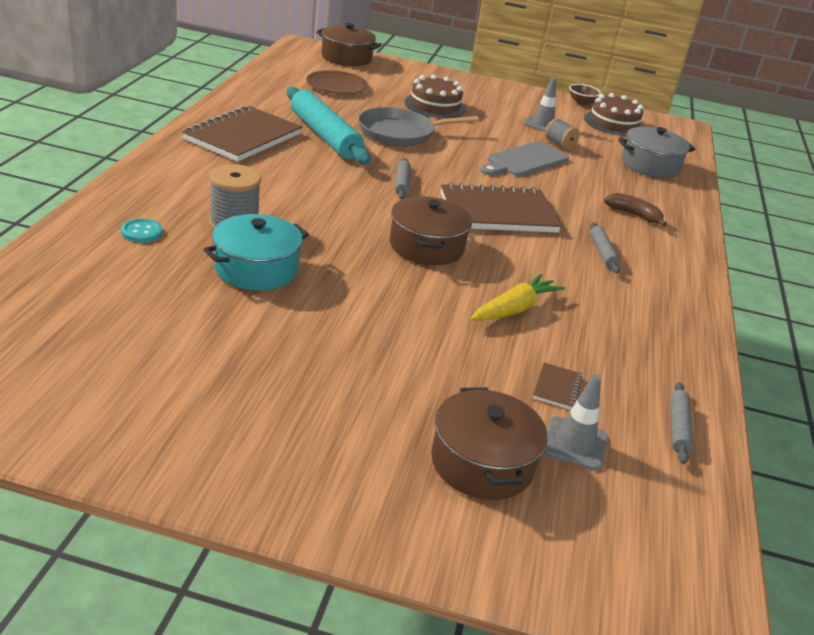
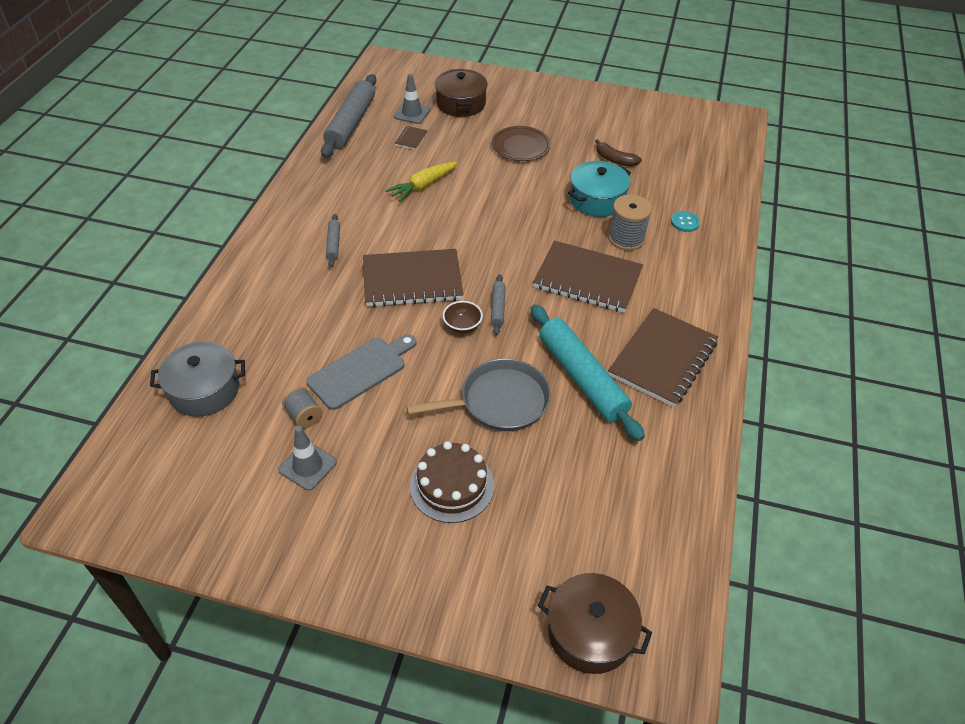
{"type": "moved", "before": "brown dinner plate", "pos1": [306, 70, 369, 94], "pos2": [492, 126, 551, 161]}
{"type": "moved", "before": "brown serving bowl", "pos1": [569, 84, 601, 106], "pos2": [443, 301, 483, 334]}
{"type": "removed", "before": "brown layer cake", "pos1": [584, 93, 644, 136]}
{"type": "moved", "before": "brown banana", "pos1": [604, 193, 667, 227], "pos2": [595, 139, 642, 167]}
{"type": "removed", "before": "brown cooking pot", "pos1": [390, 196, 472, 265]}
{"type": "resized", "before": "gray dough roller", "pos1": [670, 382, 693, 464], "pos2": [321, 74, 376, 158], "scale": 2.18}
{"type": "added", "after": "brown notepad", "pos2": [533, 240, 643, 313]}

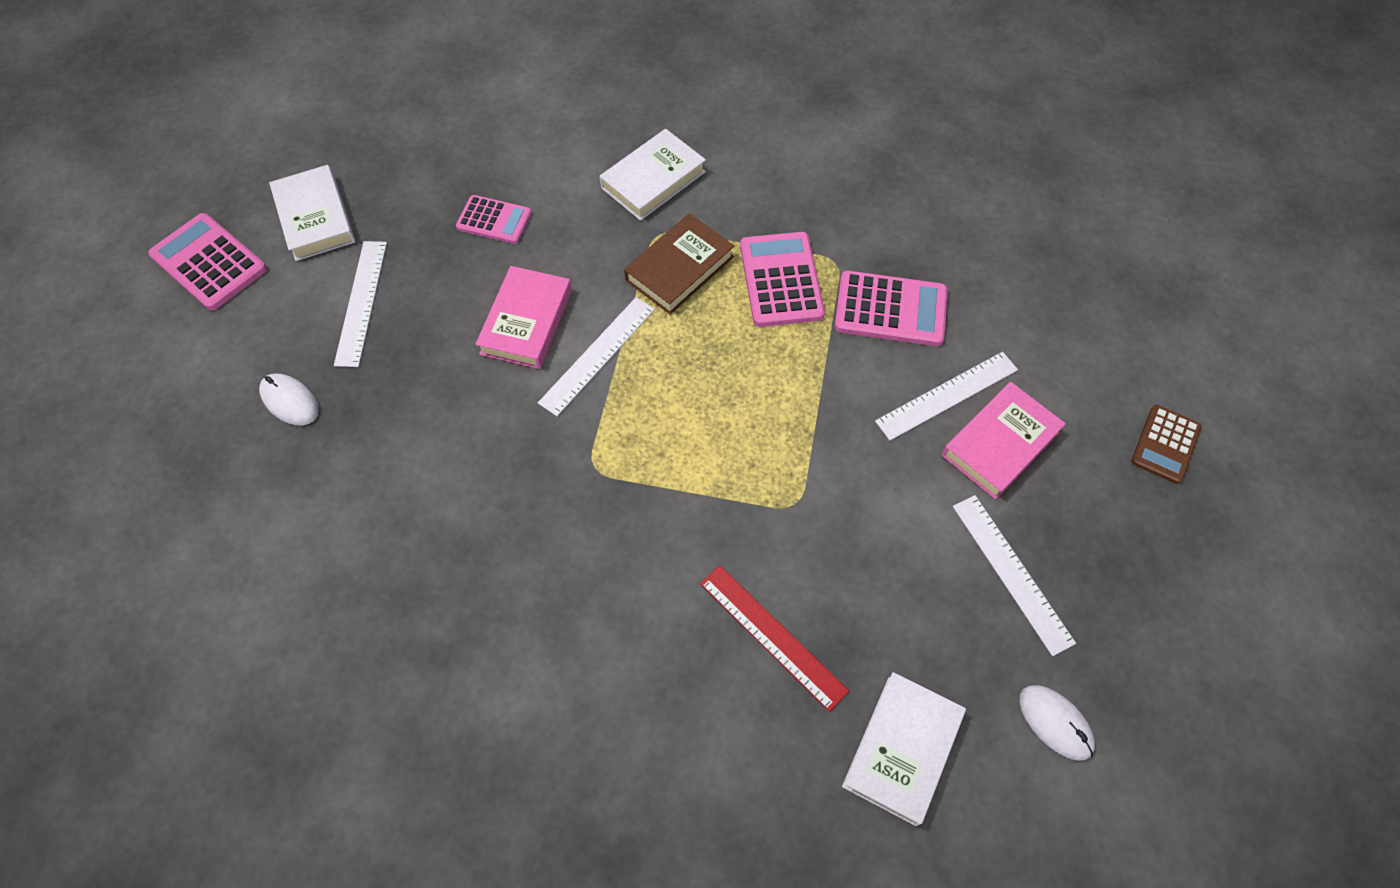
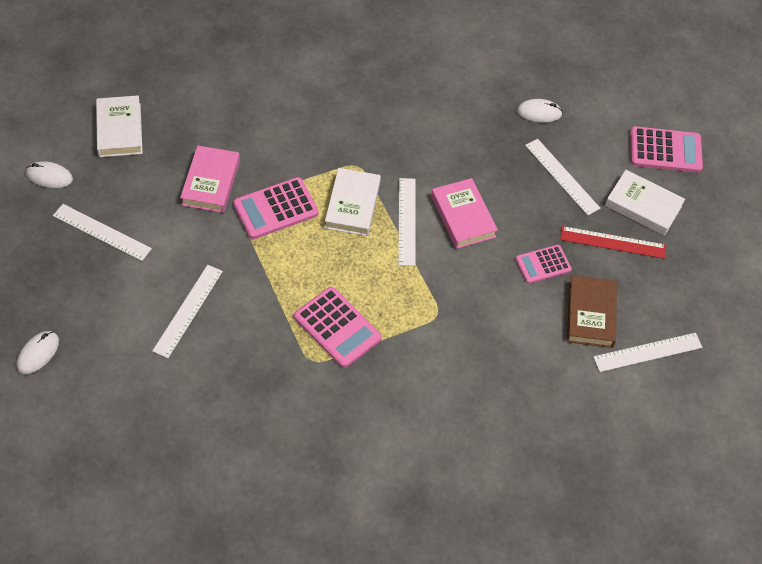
{"type": "moved", "before": "pure white book", "pos1": [600, 129, 706, 221], "pos2": [325, 168, 381, 236]}
{"type": "moved", "before": "brown book", "pos1": [624, 213, 734, 315], "pos2": [567, 275, 617, 348]}
{"type": "moved", "before": "rose-pink adding machine", "pos1": [834, 271, 948, 346], "pos2": [233, 177, 319, 239]}
{"type": "moved", "before": "rose-pink book", "pos1": [942, 382, 1066, 499], "pos2": [180, 145, 240, 213]}
{"type": "replaced", "before": "brown adding machine", "after": "pure white computer mouse", "pos1": [1131, 405, 1202, 484], "pos2": [17, 331, 59, 374]}
{"type": "moved", "before": "crimson ruler", "pos1": [700, 565, 849, 712], "pos2": [560, 226, 666, 259]}
{"type": "added", "after": "pure white ruler", "pos2": [593, 333, 703, 372]}

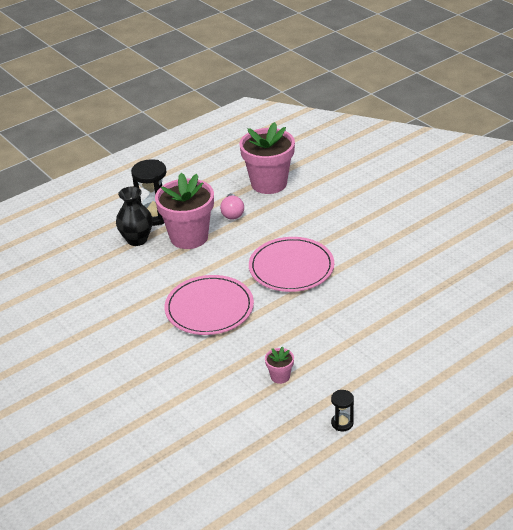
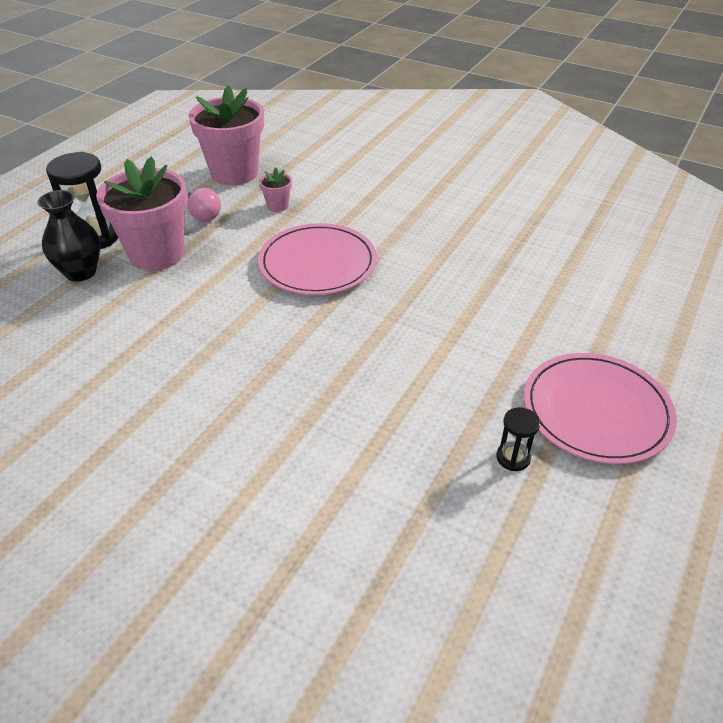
{"type": "moved", "before": "rose-pink dinner plate", "pos1": [165, 275, 254, 335], "pos2": [524, 353, 677, 464]}
{"type": "moved", "before": "rose-pink potted plant", "pos1": [265, 346, 294, 384], "pos2": [259, 167, 292, 212]}

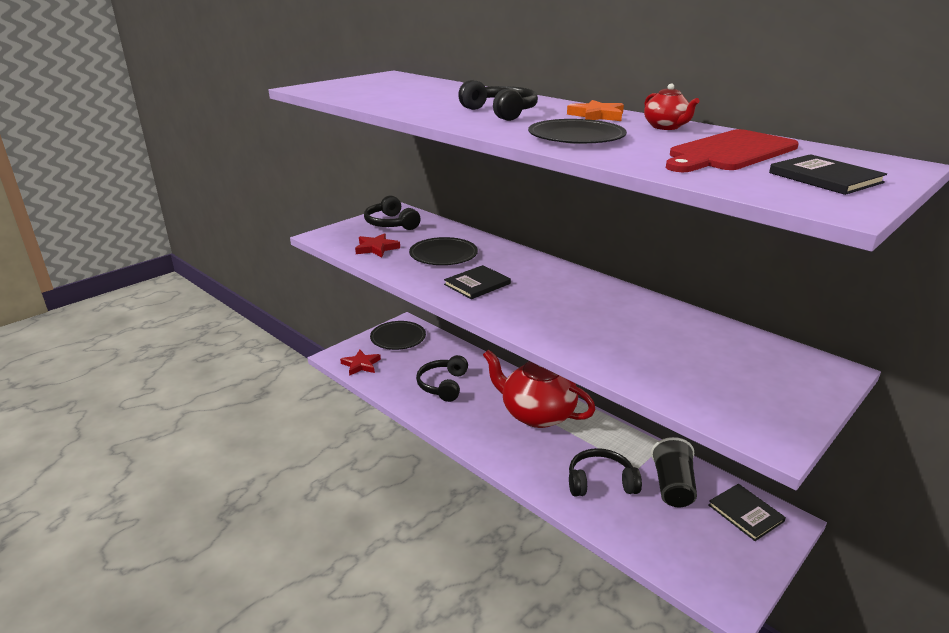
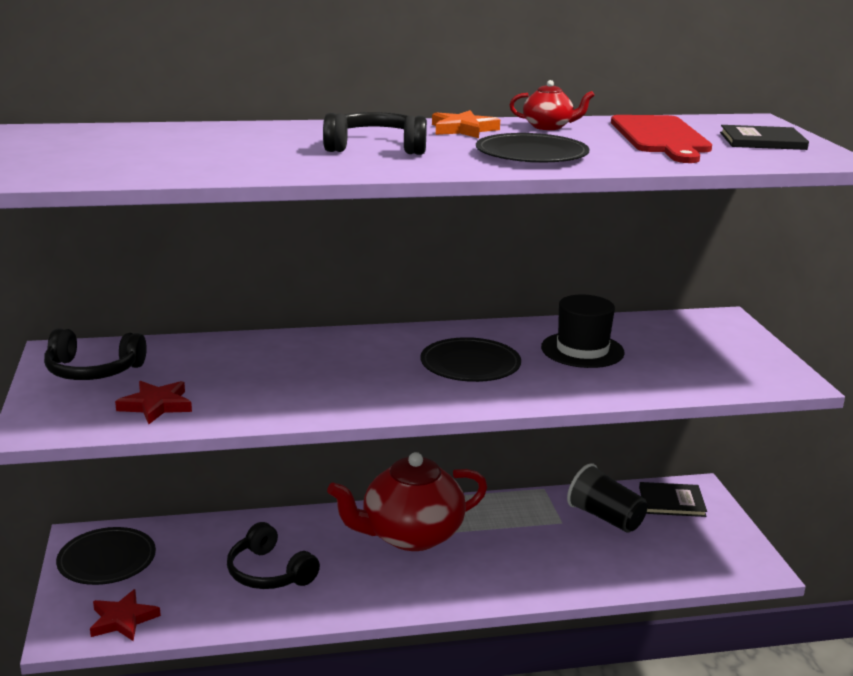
{"type": "moved", "before": "jet-black dinner plate", "pos1": [409, 237, 478, 265], "pos2": [420, 337, 521, 382]}
{"type": "removed", "before": "jet-black book", "pos1": [444, 265, 511, 299]}
{"type": "removed", "before": "jet-black over-ear headphones", "pos1": [569, 448, 642, 497]}
{"type": "added", "after": "jet-black top hat", "pos2": [541, 295, 625, 368]}

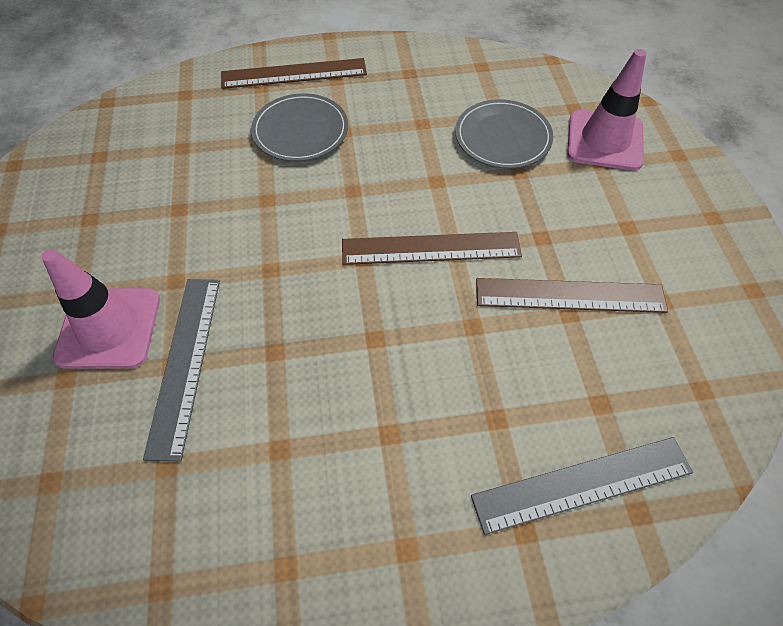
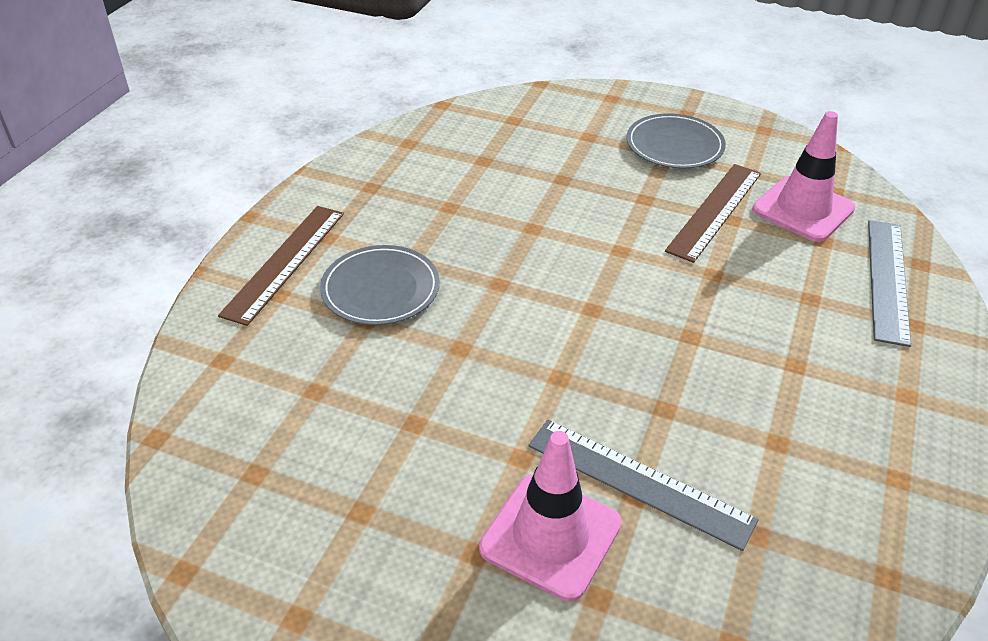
{"type": "moved", "before": "rose-pink safety cone", "pos1": [567, 49, 646, 170], "pos2": [752, 111, 855, 242]}
{"type": "moved", "before": "gray dinner plate", "pos1": [455, 99, 553, 169], "pos2": [626, 113, 726, 169]}
{"type": "removed", "before": "brown ruler", "pos1": [342, 232, 522, 265]}

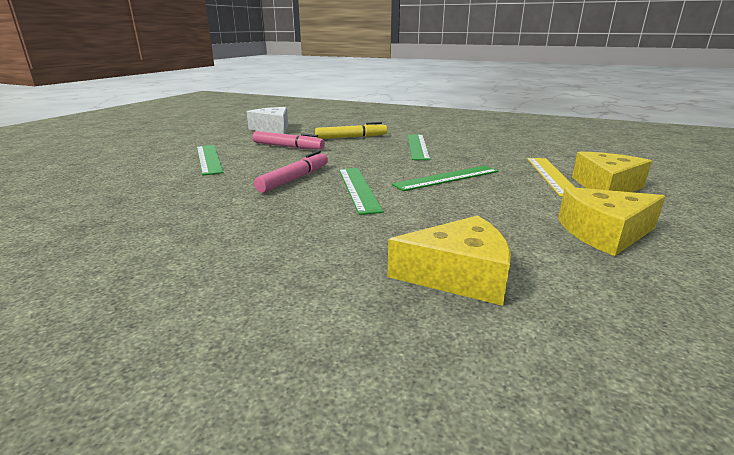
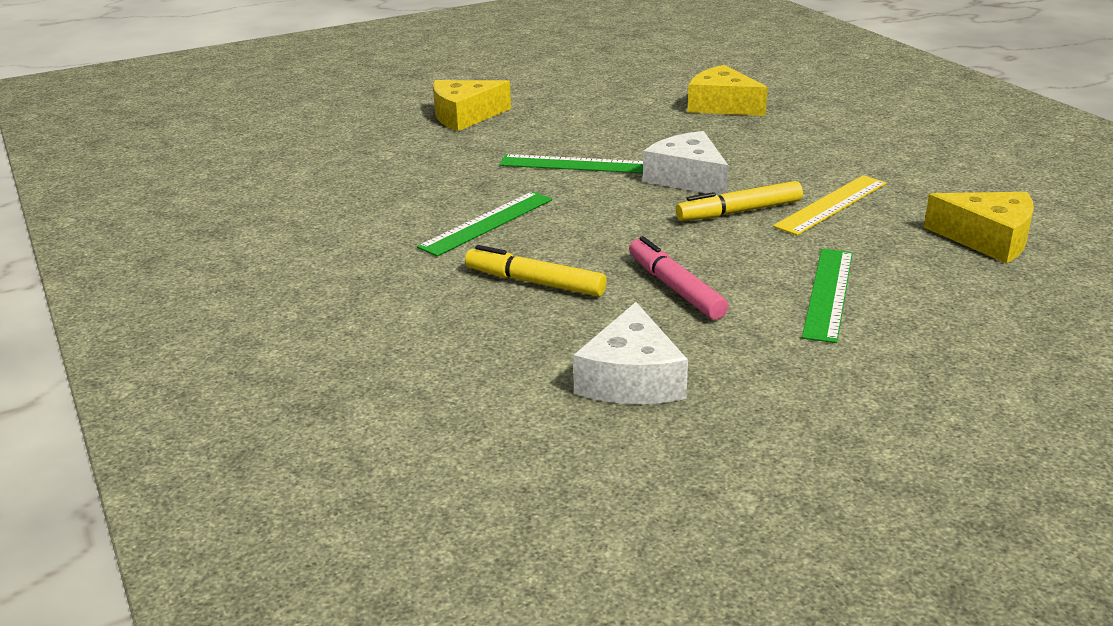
{"type": "recoloured", "before": "rose-pink marker pen", "after": "golden marker pen", "pos1": [254, 151, 328, 193], "pos2": [676, 181, 803, 221]}
{"type": "moved", "before": "golden ruler", "pos1": [527, 158, 574, 197], "pos2": [773, 175, 886, 236]}
{"type": "replaced", "before": "leaf-green ruler", "after": "pure white piece of cheese", "pos1": [339, 168, 384, 215], "pos2": [643, 131, 729, 196]}
{"type": "moved", "before": "golden piece of cheese", "pos1": [558, 187, 666, 256], "pos2": [924, 192, 1034, 264]}

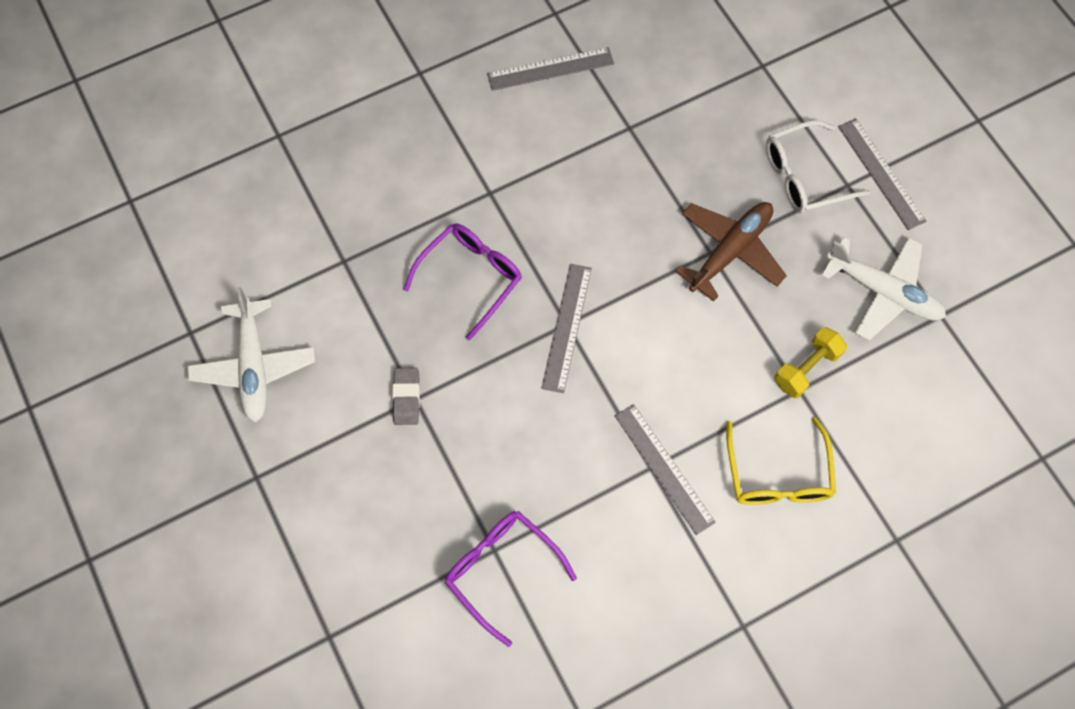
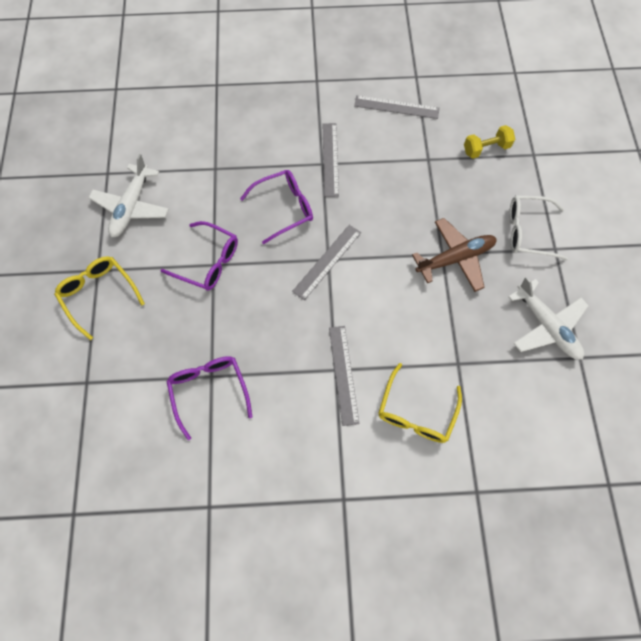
{"type": "moved", "before": "gray ruler", "pos1": [838, 118, 926, 230], "pos2": [322, 123, 339, 197]}
{"type": "moved", "before": "golden hand weight", "pos1": [774, 327, 847, 398], "pos2": [464, 125, 515, 159]}
{"type": "replaced", "before": "gray pencil eraser", "after": "violet eyeglasses", "pos1": [392, 368, 420, 425], "pos2": [160, 221, 238, 291]}
{"type": "added", "after": "golden eyeglasses", "pos2": [54, 256, 145, 340]}

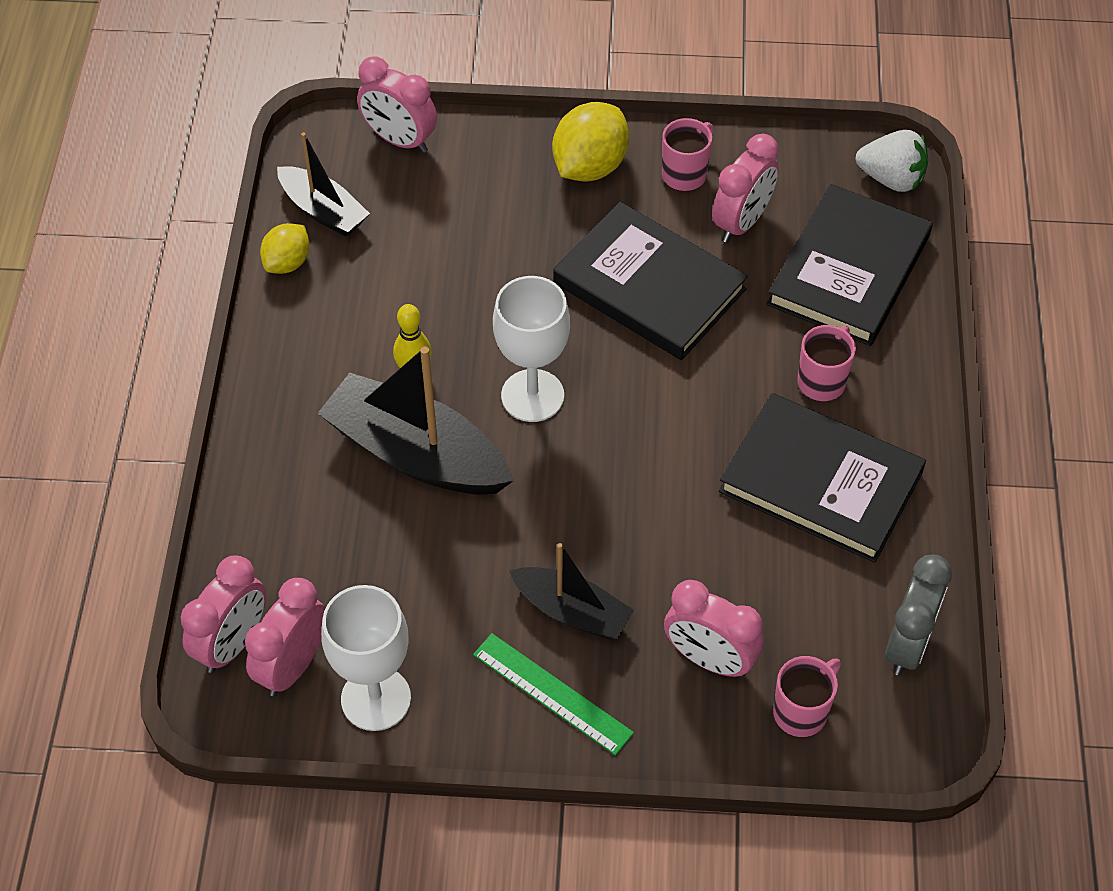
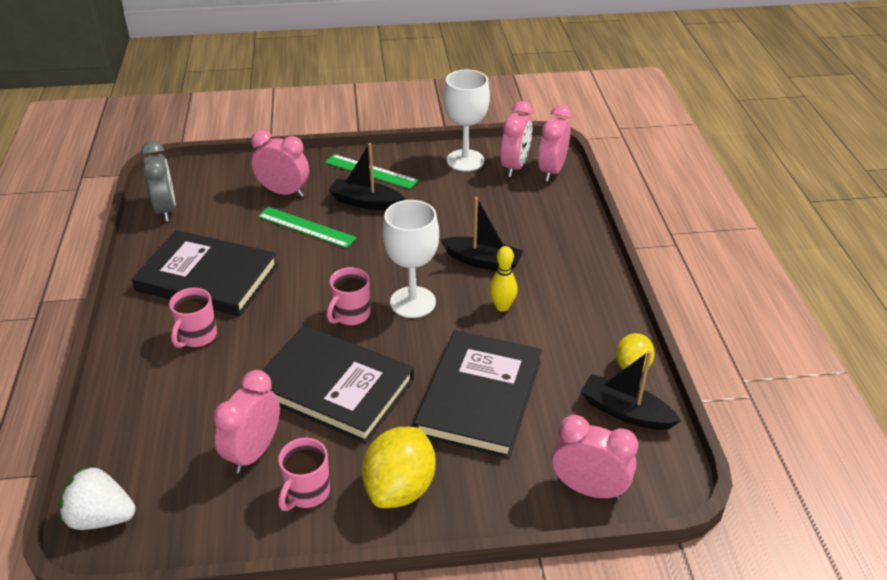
{"type": "moved", "before": "jet-black book", "pos1": [767, 184, 933, 346], "pos2": [414, 330, 542, 458]}
{"type": "resized", "before": "jet-black sailboat", "pos1": [317, 347, 514, 495], "pos2": [441, 197, 523, 271], "scale": 0.59}
{"type": "turned", "before": "gray clock", "pos1": [885, 555, 952, 676], "pos2": [141, 141, 176, 222], "turn": 150}
{"type": "moved", "before": "rose-pink tea mug", "pos1": [773, 656, 841, 737], "pos2": [326, 267, 370, 326]}
{"type": "added", "after": "leaf-green ruler", "pos2": [258, 207, 357, 248]}

